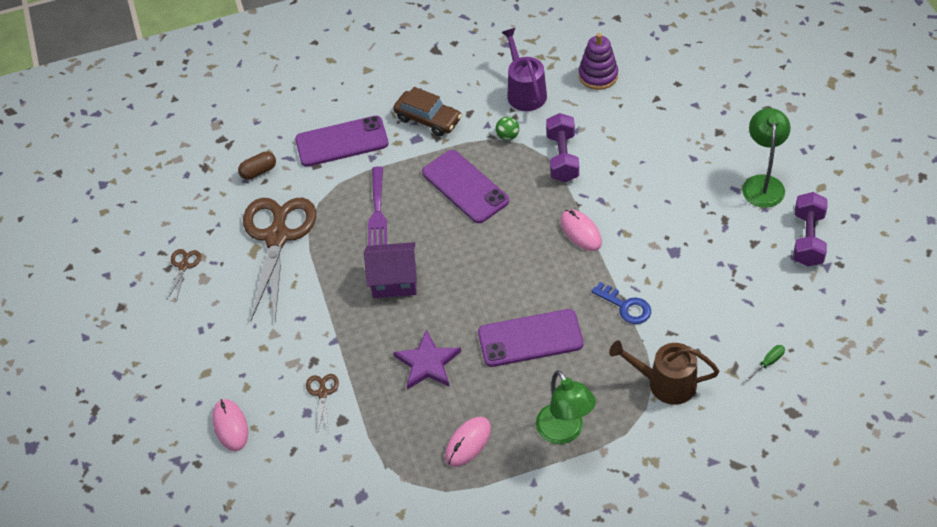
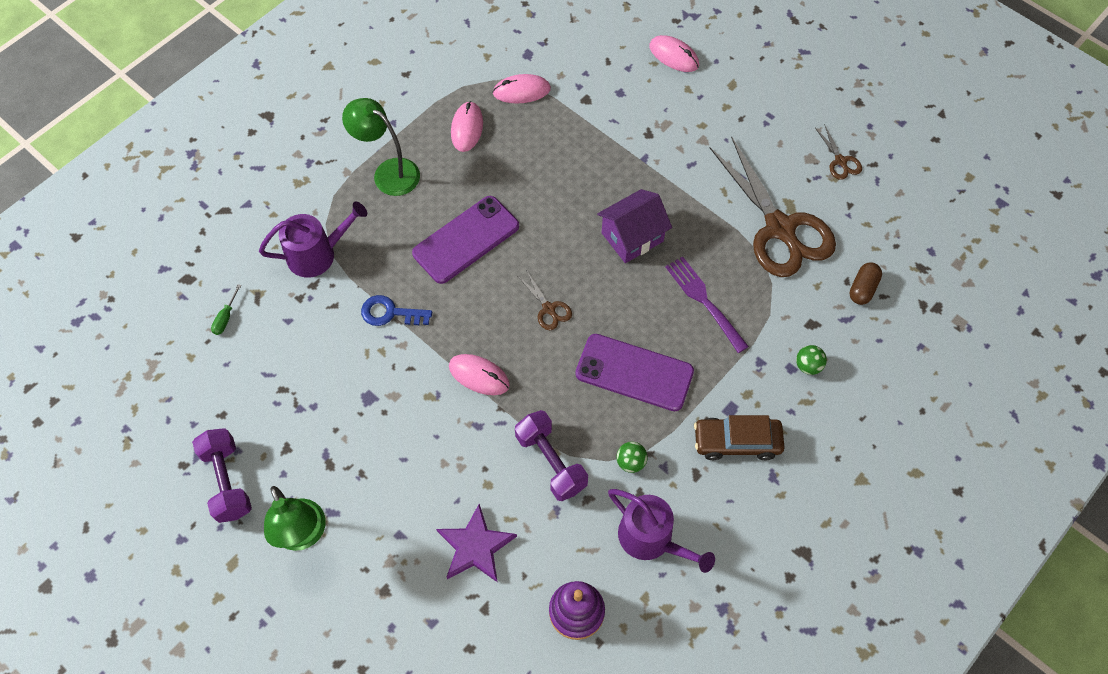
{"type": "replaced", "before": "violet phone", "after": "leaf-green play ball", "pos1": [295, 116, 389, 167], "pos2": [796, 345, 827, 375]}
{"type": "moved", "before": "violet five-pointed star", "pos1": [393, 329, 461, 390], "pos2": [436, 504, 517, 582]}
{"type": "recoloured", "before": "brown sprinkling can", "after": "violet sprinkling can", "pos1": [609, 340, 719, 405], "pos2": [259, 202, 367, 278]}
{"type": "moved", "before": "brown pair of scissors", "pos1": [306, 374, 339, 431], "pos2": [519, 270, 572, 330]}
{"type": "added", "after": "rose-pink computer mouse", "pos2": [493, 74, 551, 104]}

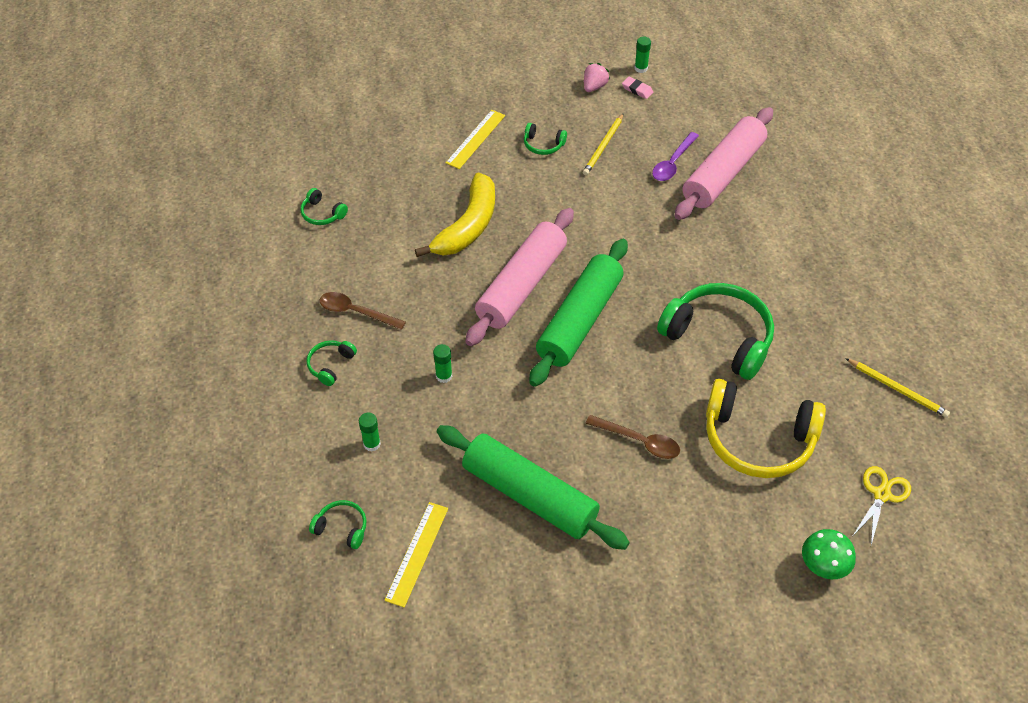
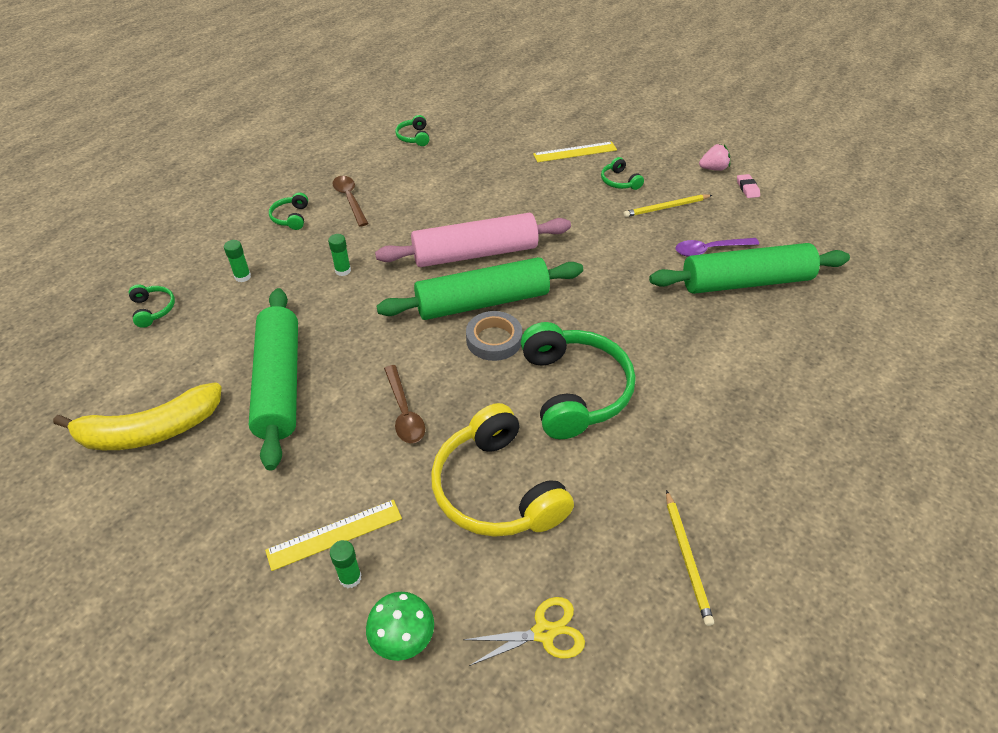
{"type": "moved", "before": "leaf-green glue", "pos1": [634, 37, 651, 73], "pos2": [330, 540, 361, 588]}
{"type": "recoloured", "before": "rose-pink dough roller", "after": "leaf-green dough roller", "pos1": [675, 107, 773, 220], "pos2": [649, 243, 850, 294]}
{"type": "moved", "before": "golden banana", "pos1": [415, 172, 495, 257], "pos2": [53, 382, 222, 450]}
{"type": "turned", "before": "leaf-green over-ear headphones", "pos1": [307, 340, 357, 386], "pos2": [269, 193, 308, 230], "turn": -75}
{"type": "moved", "before": "golden ruler", "pos1": [384, 502, 448, 607], "pos2": [265, 500, 402, 571]}
{"type": "added", "after": "gray sticky tape", "pos2": [466, 311, 522, 361]}

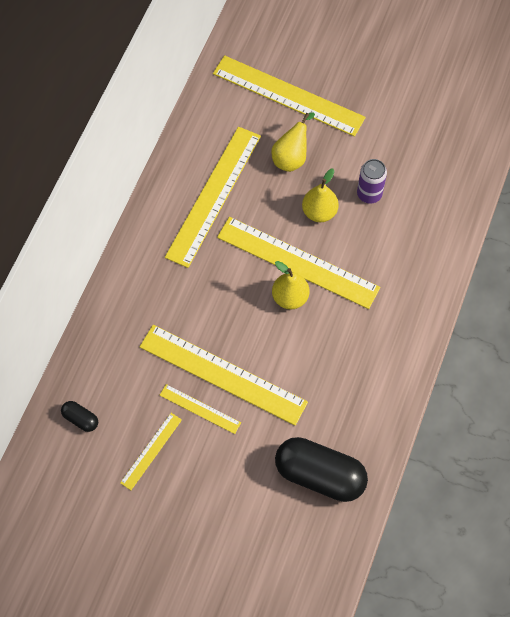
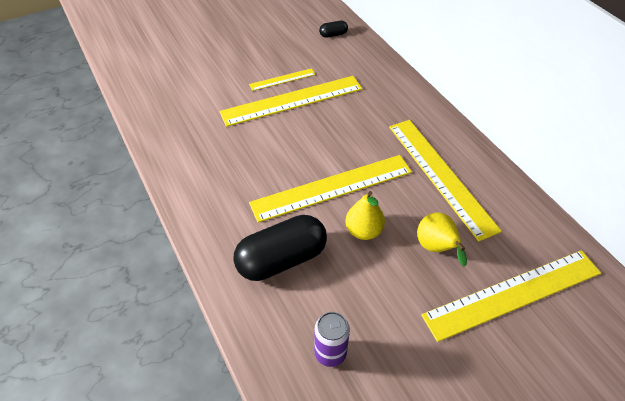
{"type": "moved", "before": "violet tin", "pos1": [357, 159, 387, 204], "pos2": [314, 312, 350, 367]}
{"type": "removed", "before": "golden pear fruit", "pos1": [272, 261, 309, 309]}
{"type": "removed", "before": "golden ruler", "pos1": [120, 413, 182, 490]}
{"type": "moved", "before": "jet-black capsule", "pos1": [275, 437, 368, 502], "pos2": [233, 215, 327, 281]}

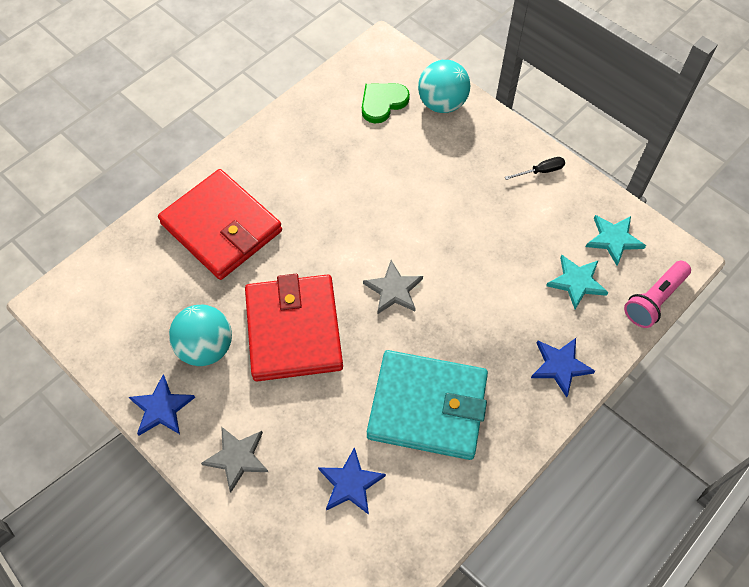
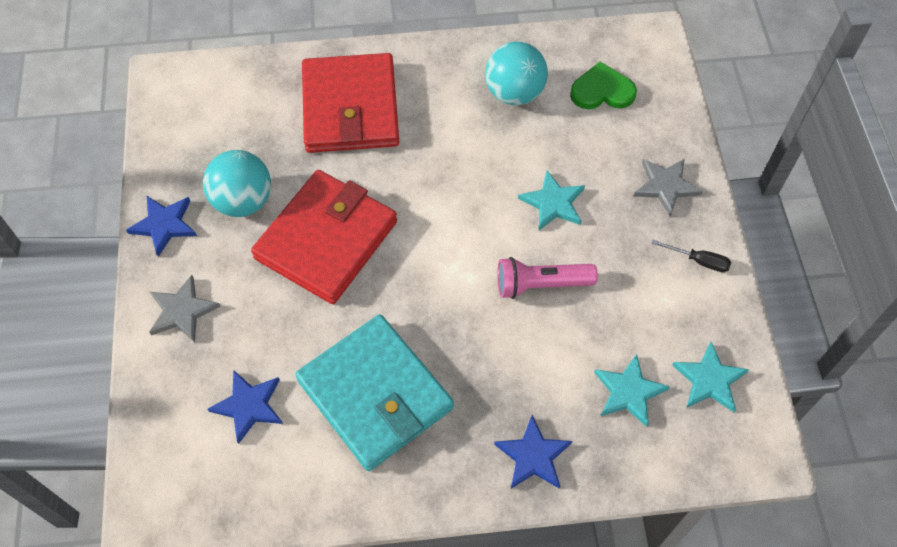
{"type": "moved", "before": "turquoise play ball", "pos1": [418, 60, 470, 113], "pos2": [485, 41, 548, 105]}
{"type": "moved", "before": "gray five-pointed star", "pos1": [363, 260, 423, 314], "pos2": [634, 158, 703, 217]}
{"type": "moved", "before": "rose-pink flashlight", "pos1": [624, 261, 691, 328], "pos2": [497, 257, 598, 299]}
{"type": "added", "after": "turquoise five-pointed star", "pos2": [518, 170, 585, 230]}

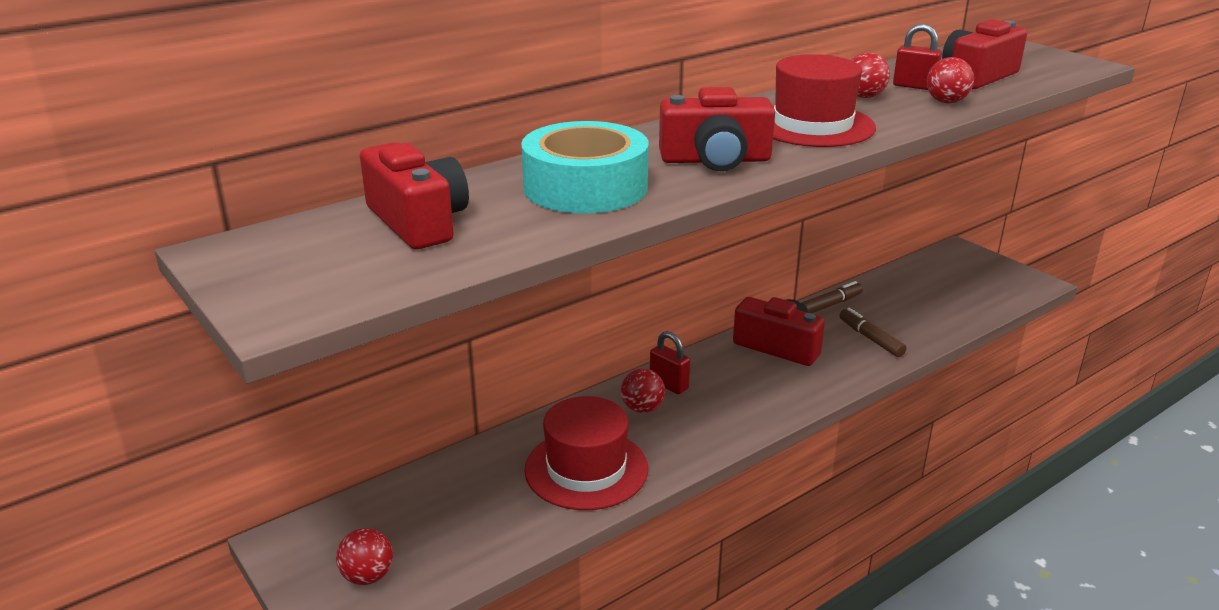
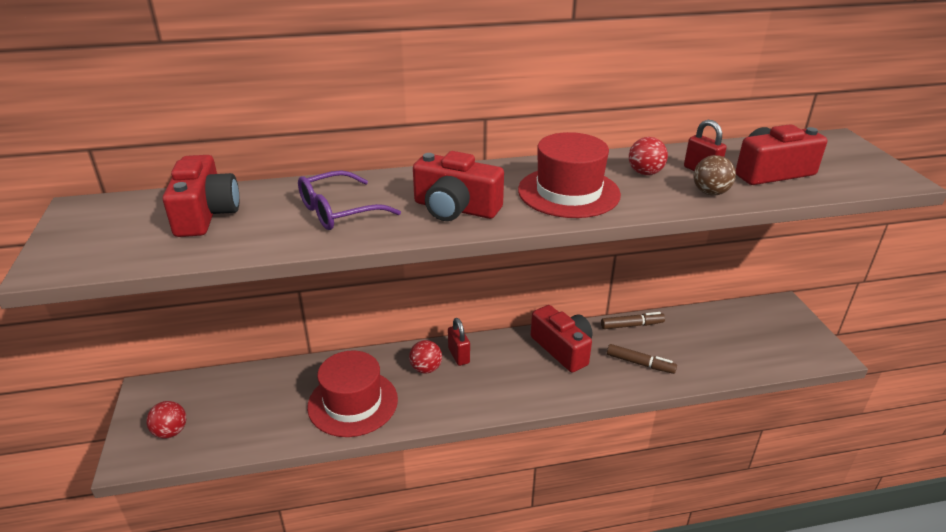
{"type": "recoloured", "before": "crimson play ball", "after": "brown play ball", "pos1": [927, 57, 974, 103], "pos2": [694, 155, 736, 196]}
{"type": "replaced", "before": "turquoise sticky tape", "after": "violet eyeglasses", "pos1": [521, 121, 649, 214], "pos2": [298, 170, 401, 230]}
{"type": "turned", "before": "brown marker pen", "pos1": [839, 308, 906, 357], "pos2": [607, 344, 677, 374], "turn": 120}

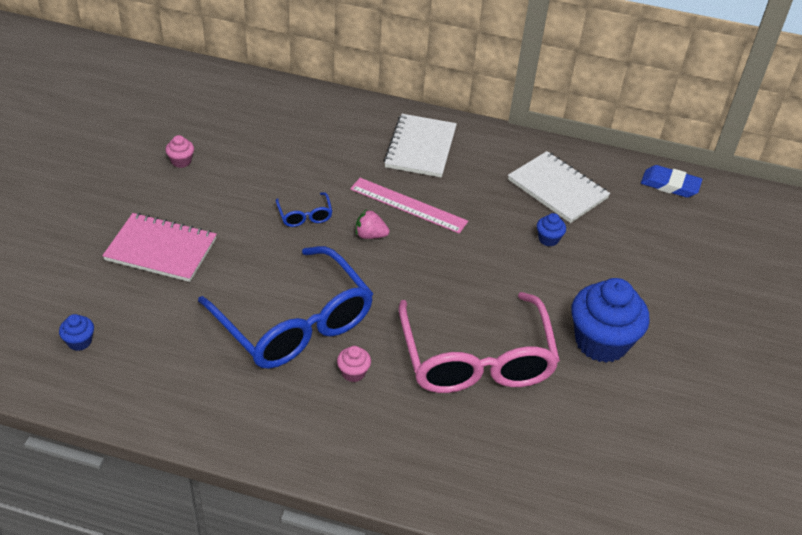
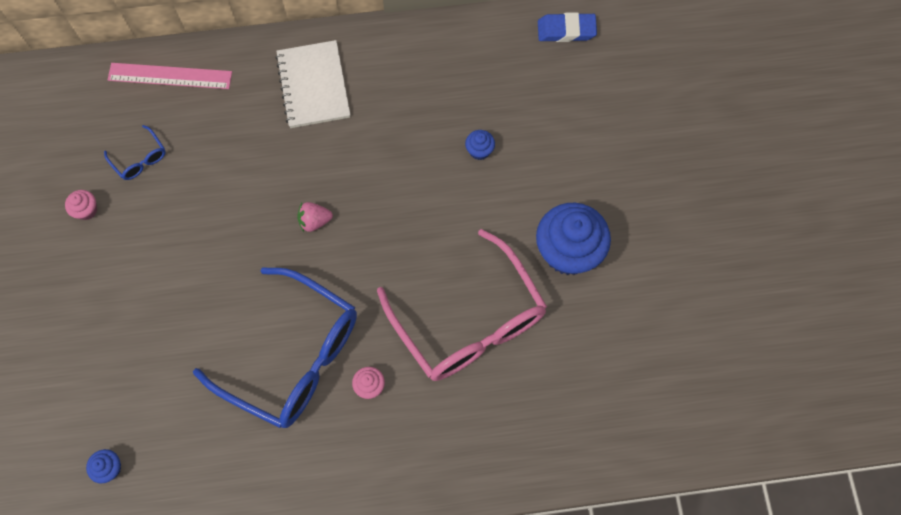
{"type": "removed", "before": "pure white notepad", "pos1": [508, 151, 610, 223]}
{"type": "moved", "before": "rose-pink ruler", "pos1": [350, 178, 468, 234], "pos2": [107, 63, 232, 89]}
{"type": "moved", "before": "blue eyeglasses", "pos1": [276, 192, 333, 227], "pos2": [104, 125, 166, 180]}
{"type": "removed", "before": "rose-pink notepad", "pos1": [102, 213, 217, 282]}

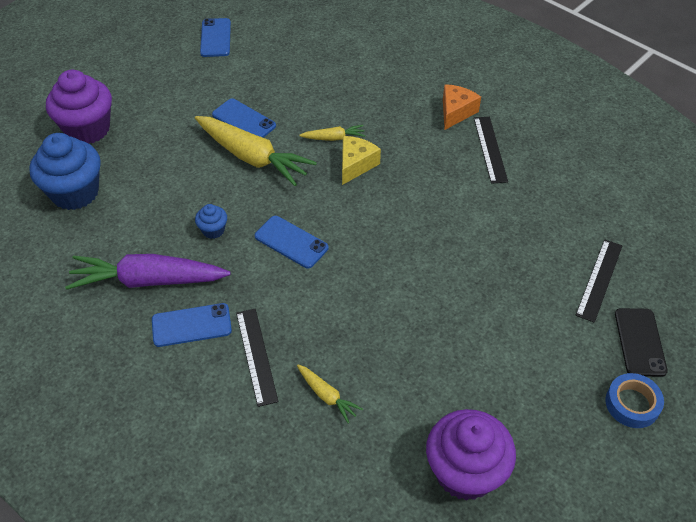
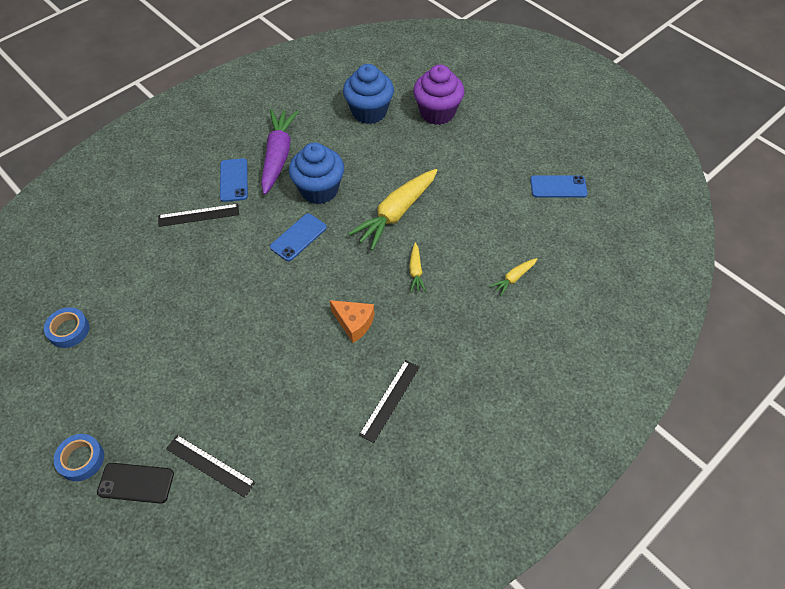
{"type": "moved", "before": "bright orange piece of cheese", "pos1": [443, 84, 481, 130], "pos2": [330, 300, 375, 343]}
{"type": "removed", "before": "blue phone", "pos1": [212, 98, 276, 138]}
{"type": "turned", "before": "jet-black ruler", "pos1": [474, 117, 508, 184], "pos2": [359, 360, 420, 443], "turn": -60}
{"type": "removed", "before": "golden piece of cheese", "pos1": [342, 136, 381, 185]}
{"type": "resized", "before": "blue cupcake", "pos1": [195, 204, 227, 239], "pos2": [289, 143, 344, 204], "scale": 2.19}
{"type": "moved", "before": "golden carrot", "pos1": [297, 364, 363, 424], "pos2": [490, 258, 537, 296]}
{"type": "replaced", "before": "violet cupcake", "after": "blue sticky tape", "pos1": [426, 409, 516, 501], "pos2": [44, 307, 89, 348]}

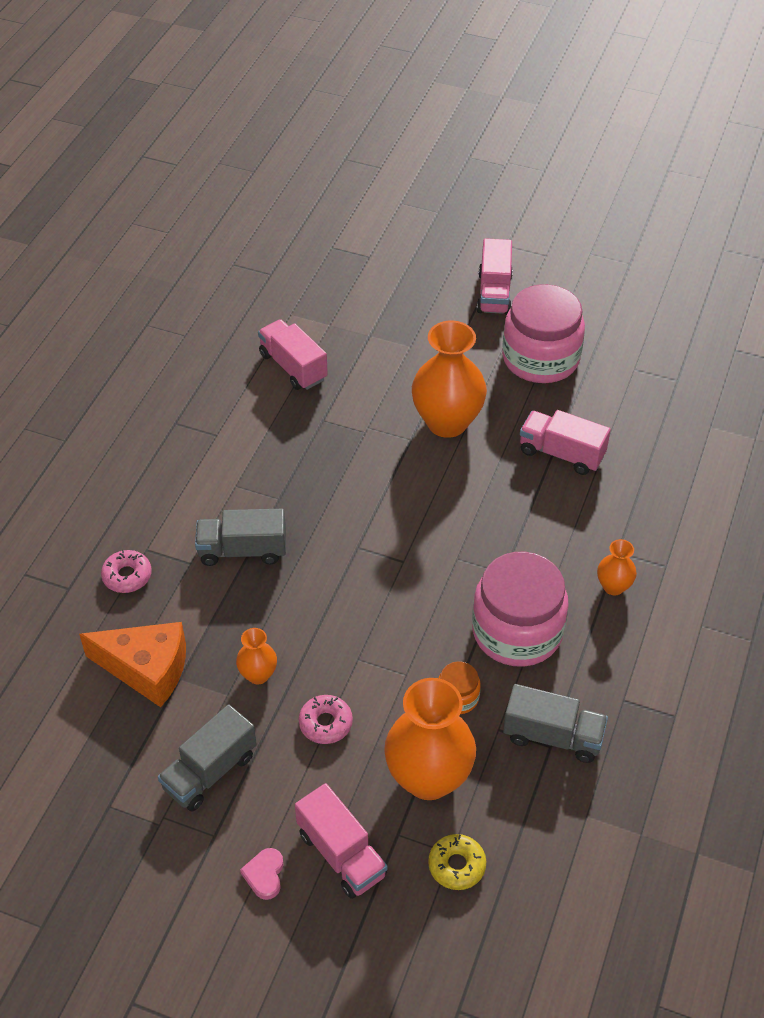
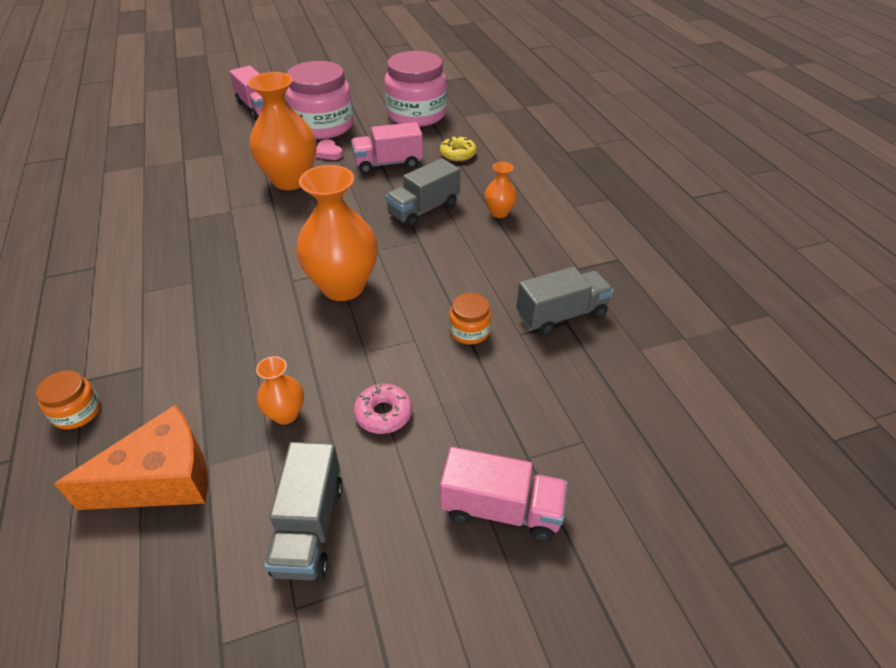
{"type": "removed", "before": "rose-pink toy truck", "pos1": [258, 319, 328, 390]}
{"type": "moved", "before": "gray toy truck", "pos1": [195, 509, 286, 566], "pos2": [385, 158, 460, 227]}
{"type": "replaced", "before": "rose-pink doughnut", "after": "bright orange jam jar", "pos1": [101, 550, 152, 593], "pos2": [36, 370, 101, 429]}
{"type": "moved", "before": "rose-pink jam jar", "pos1": [472, 552, 569, 667], "pos2": [384, 51, 447, 127]}
{"type": "moved", "before": "bright orange tall vase", "pos1": [384, 678, 476, 800], "pos2": [296, 165, 378, 301]}
{"type": "moved", "before": "golden doughnut", "pos1": [428, 834, 486, 890], "pos2": [440, 136, 477, 162]}
{"type": "moved", "before": "rose-pink heart shape", "pos1": [240, 848, 284, 900], "pos2": [315, 139, 343, 160]}

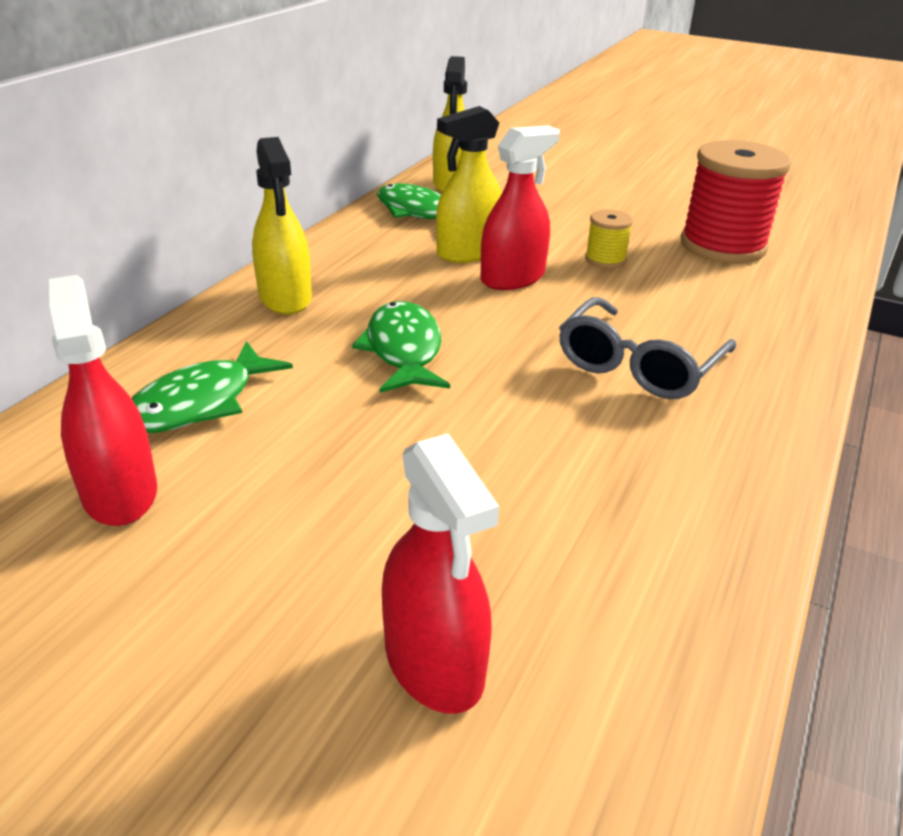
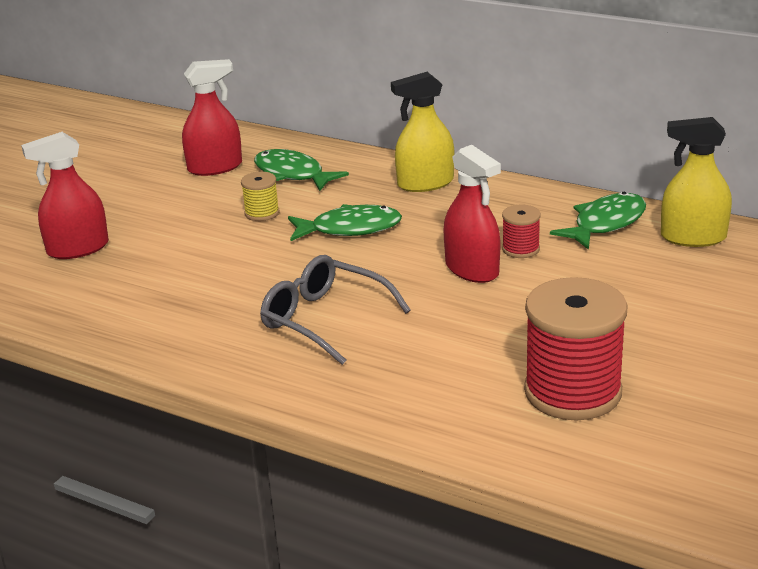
{"type": "replaced", "before": "golden spray cleaner", "after": "crimson spool", "pos1": [436, 106, 502, 263], "pos2": [502, 205, 541, 258]}
{"type": "moved", "before": "golden spool", "pos1": [585, 209, 633, 269], "pos2": [241, 172, 279, 221]}

